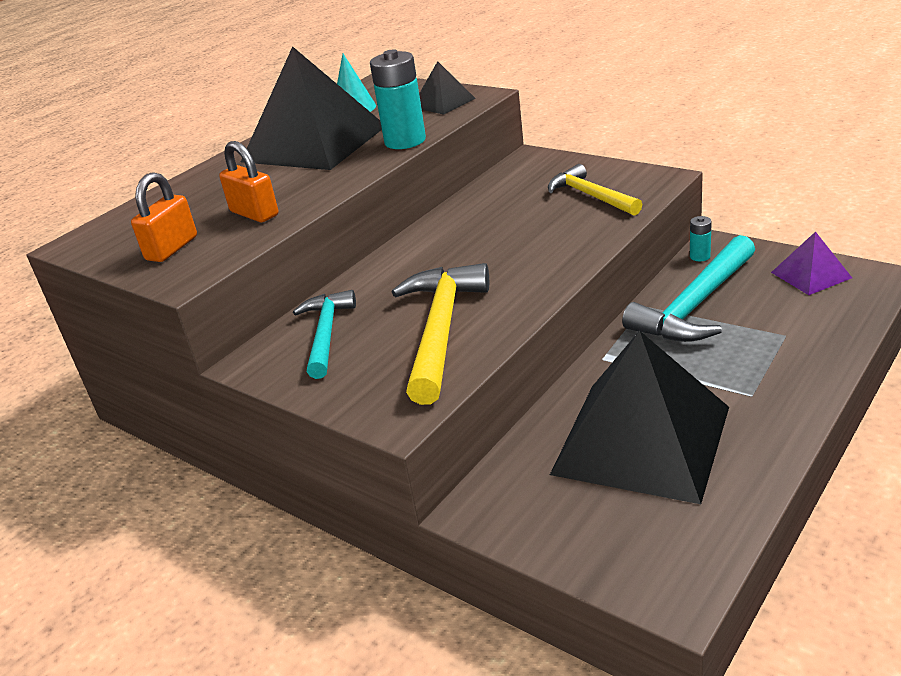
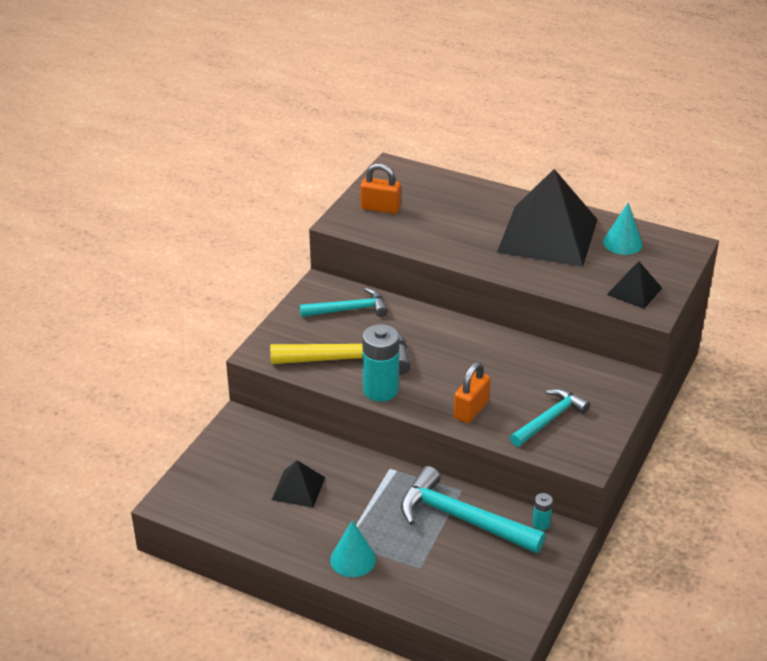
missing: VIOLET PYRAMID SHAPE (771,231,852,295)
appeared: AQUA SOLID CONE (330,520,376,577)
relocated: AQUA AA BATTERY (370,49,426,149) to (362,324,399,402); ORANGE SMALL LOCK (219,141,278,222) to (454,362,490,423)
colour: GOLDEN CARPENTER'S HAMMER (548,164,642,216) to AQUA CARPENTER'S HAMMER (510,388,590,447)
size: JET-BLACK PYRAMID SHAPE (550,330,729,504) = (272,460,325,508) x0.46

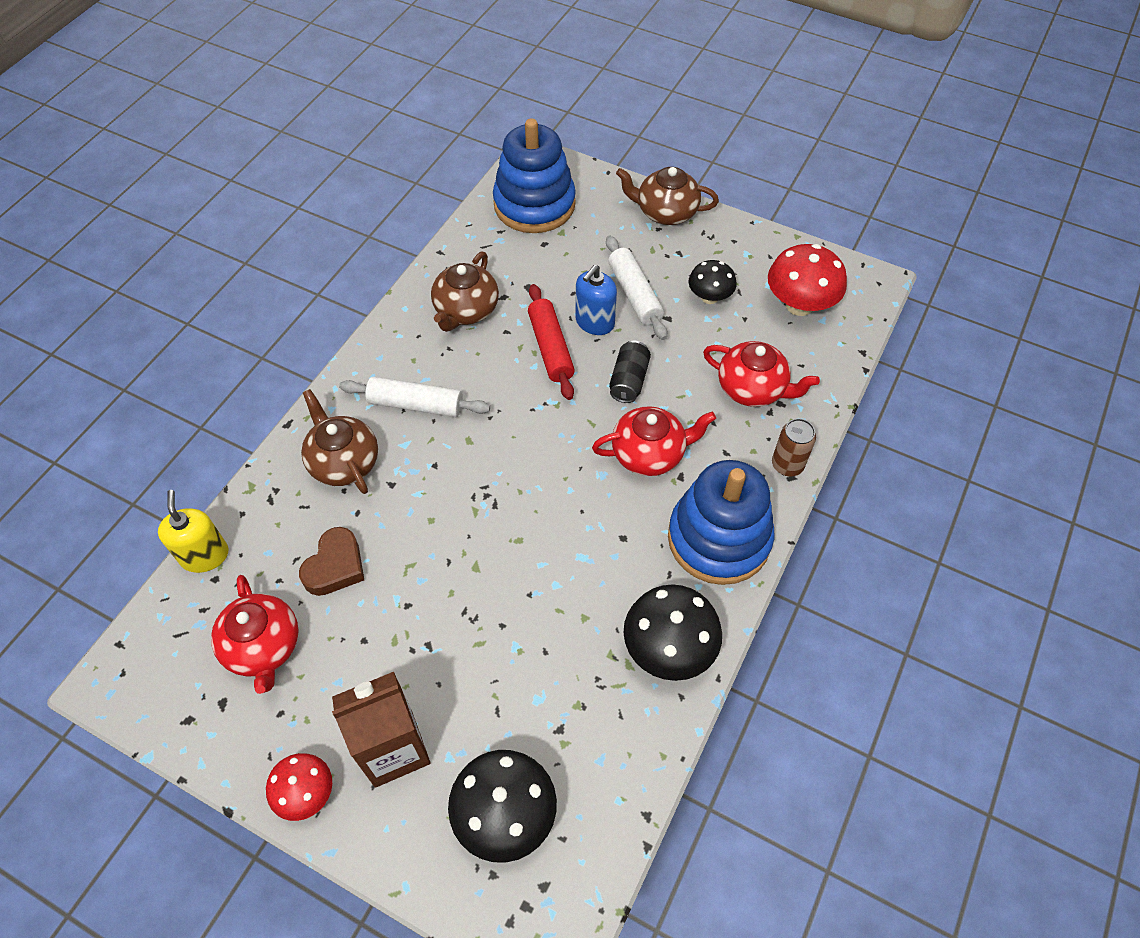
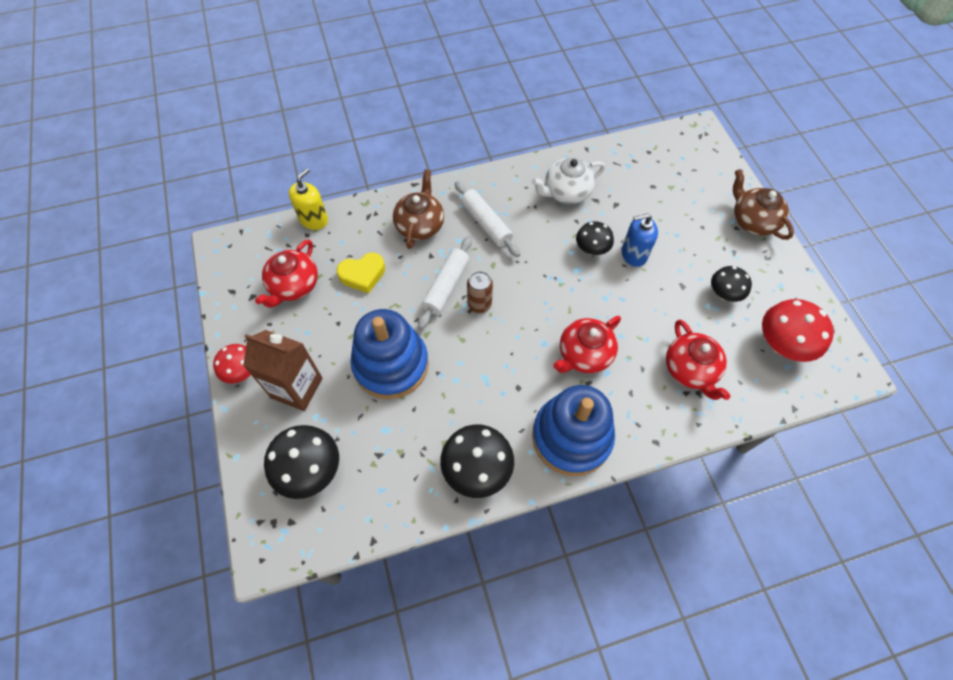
missing: JET-BLACK TIN (609,340,651,403)
relocated: ROYAL BLUE RING STACKER (493,118,576,233) to (350,309,429,399); PURE WHITE ROLLING PIN (606,236,667,340) to (418,236,472,329); BROWN TIN (772,418,816,476) to (467,271,493,313)
exchanged: SCARLET ROLLING PIN (528,284,575,400) to JET-BLACK FUNGUS (576,221,614,255)
colour: BROWN CHINA TEAPOT (431,252,499,332) to PURE WHITE CHINA TEAPOT (532,158,605,204); BROWN HEART (299,527,364,596) to GOLDEN HEART (337,253,385,294)
spun: SCARLET CHINA TEAPOT (592,406,716,476) = (553,316,621,373) 105 degrees clockwise

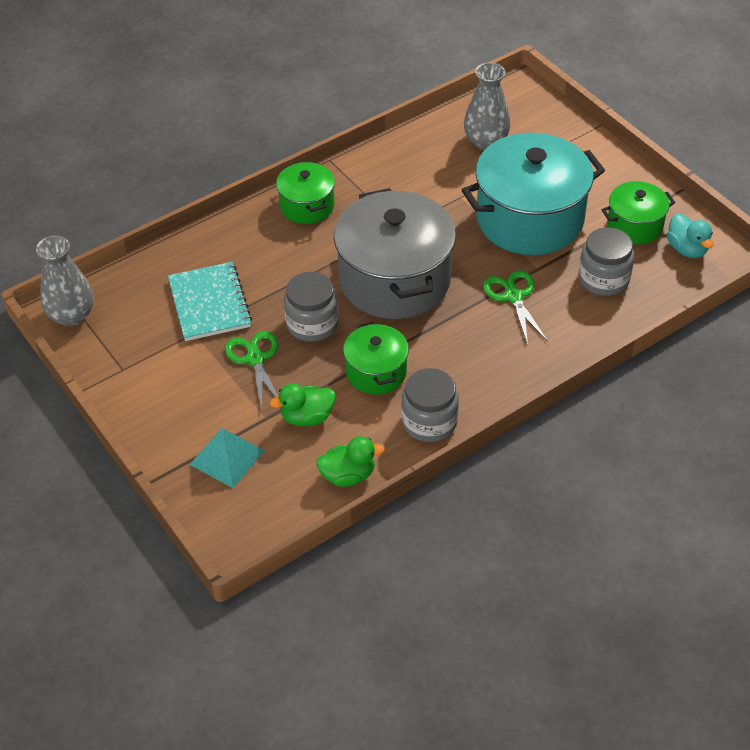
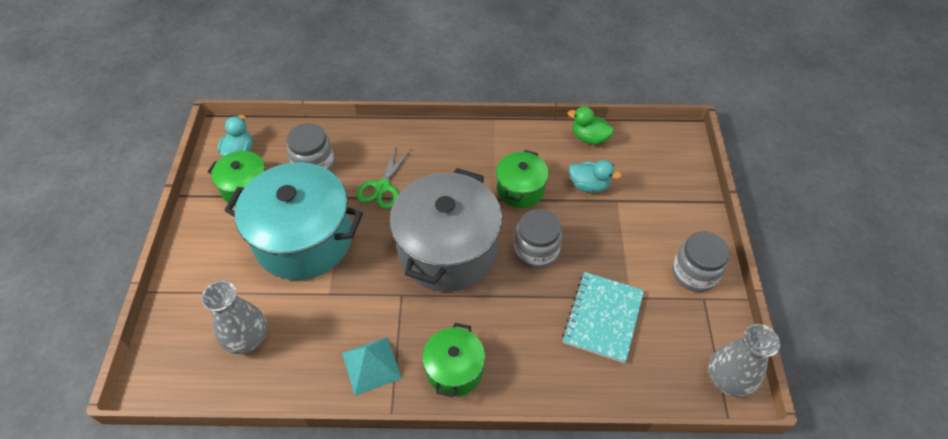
missing: EMERALD PAIR OF SCISSORS (225,331,278,412)
relocated: ASH-GREY JAR (401,368,459,442) to (672,231,730,292); AQUA PYRAMID SHAPE (190,428,264,488) to (342,337,402,396)
colour: EMERALD RUBBER DUCK (270,383,336,426) to AQUA RUBBER DUCK (569,160,621,193)

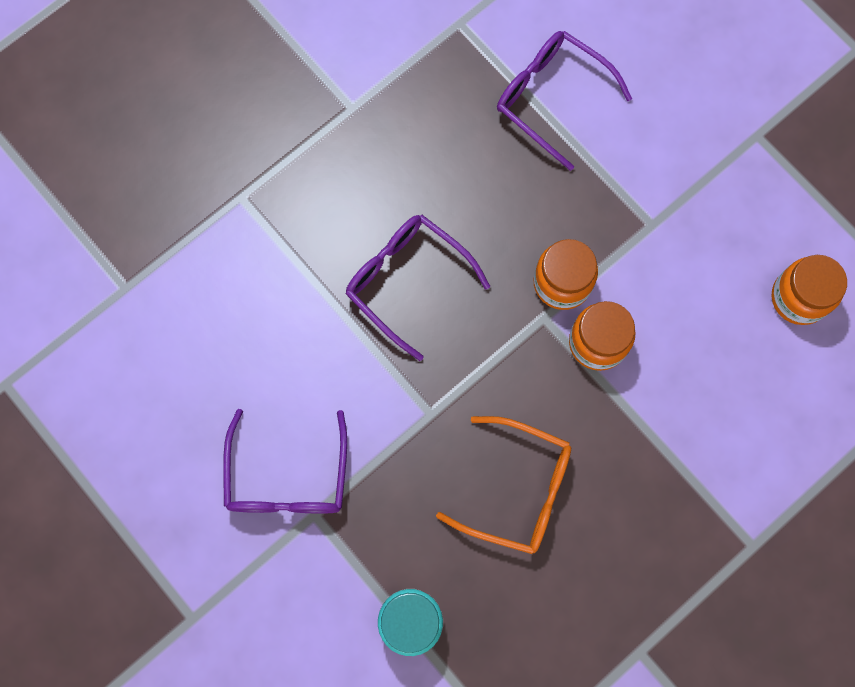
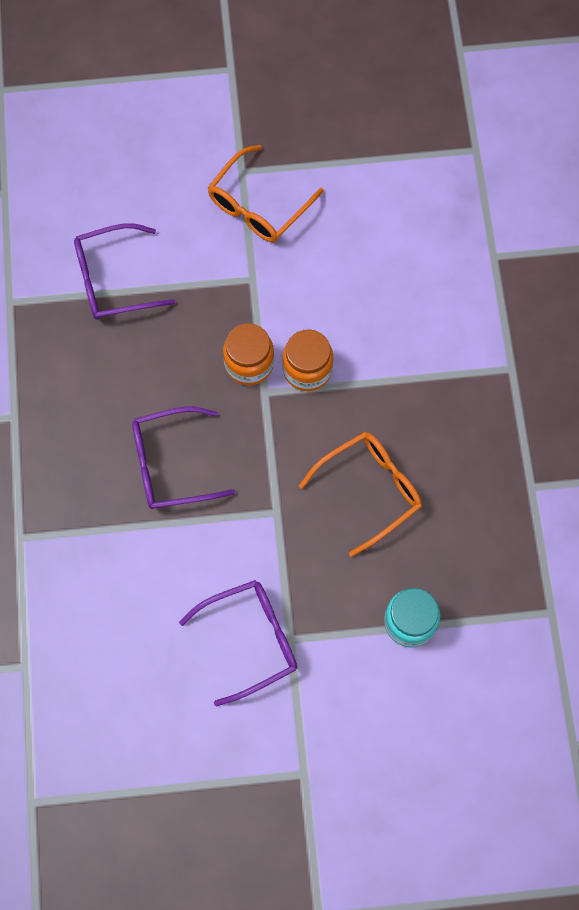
missing: ORANGE JAR (772,255,847,325)
appeared: ORANGE EYEGLASSES (208,145,324,242)
spun: VIOLET EYEGLASSES (223,409,347,513) = (179,580,297,707) 60 degrees counterclockwise

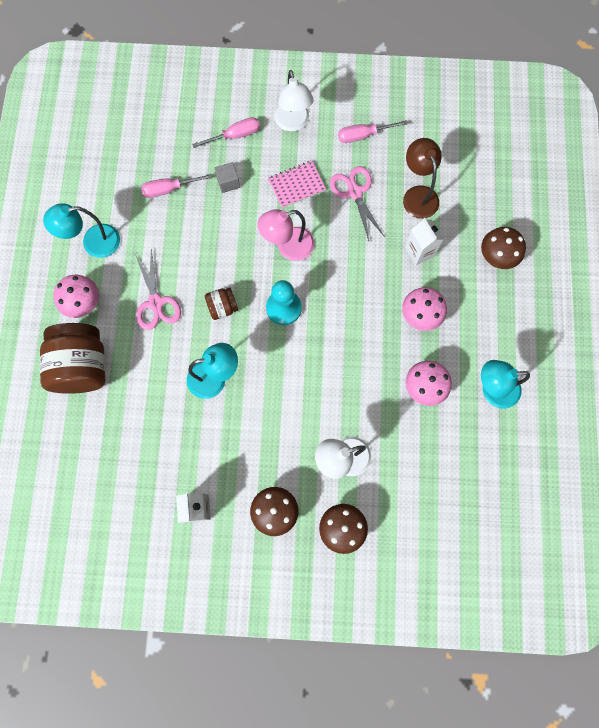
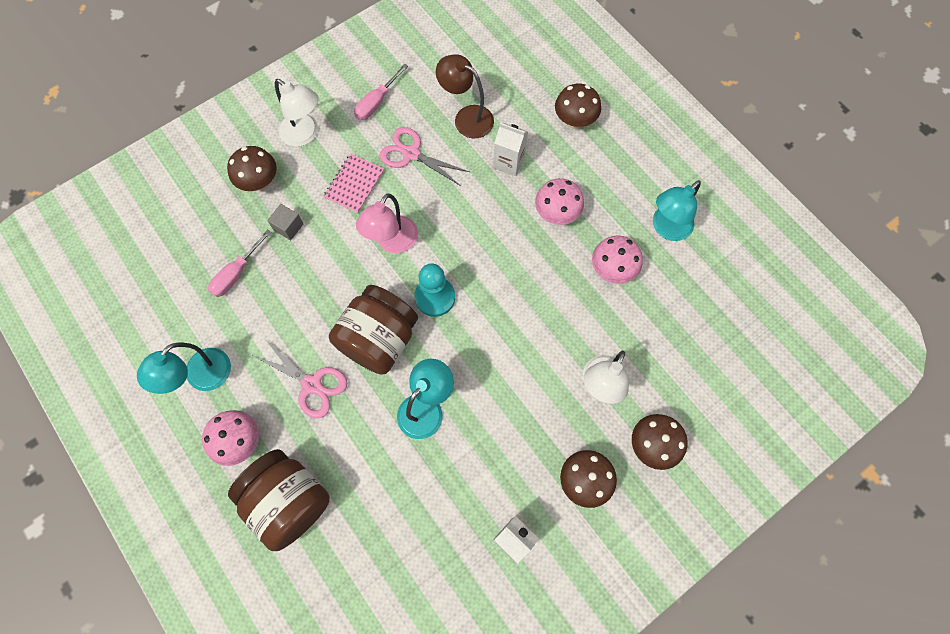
exchanged: ROSE-PINK HAND SCREWDRIVER (192,117,260,148) to BROWN FUNGUS (227,146,277,191)
size: BROWN JAR (205,288,238,320) = (329,285,418,375) x2.08

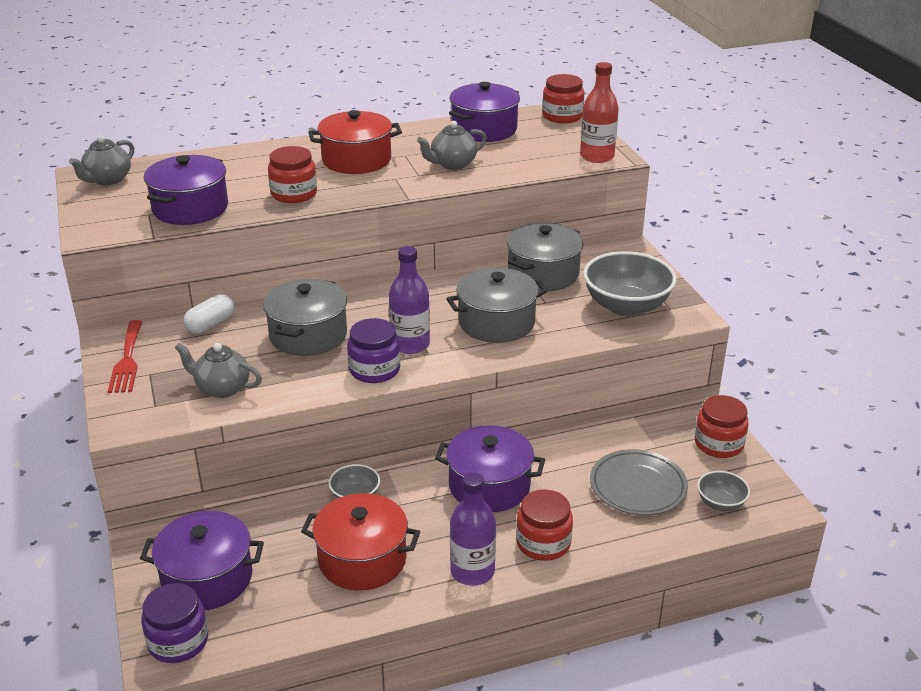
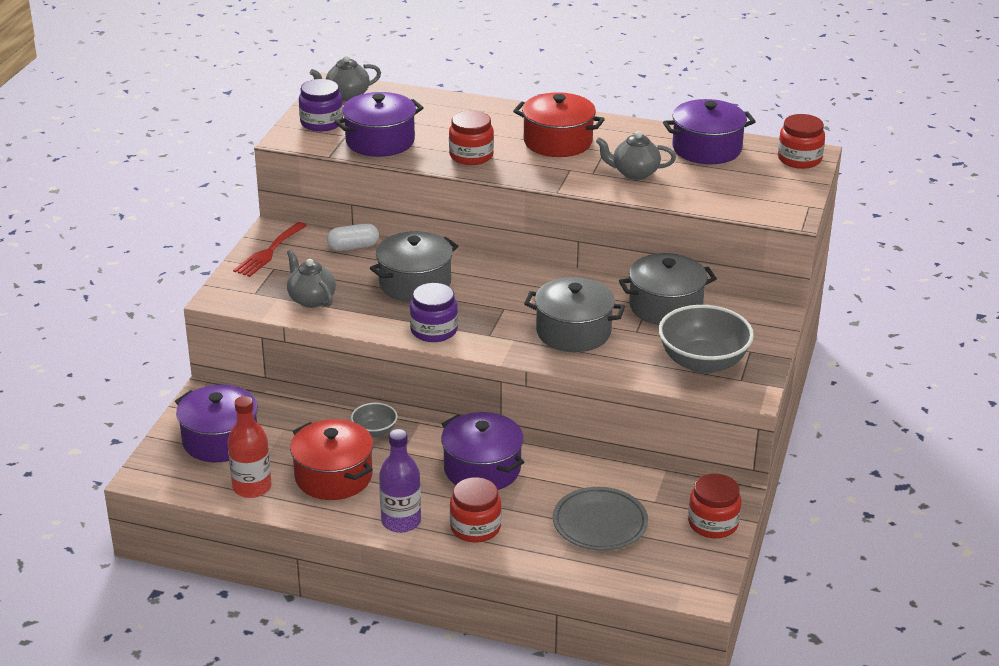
missing: VIOLET FLASK (389,246,430,354); ASH-GREY SERVING BOWL (697,471,750,511)
relocated: SCARLET FLASK (580,62,619,163) to (227,396,272,498); VIOLET JAR (141,583,208,663) to (299,79,343,132)

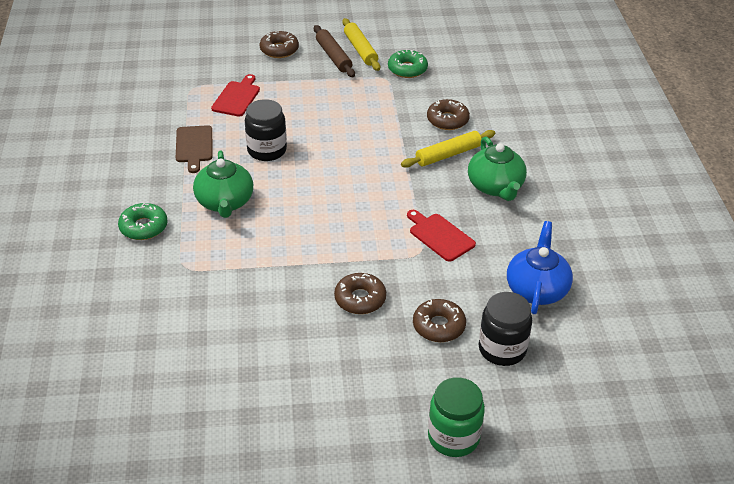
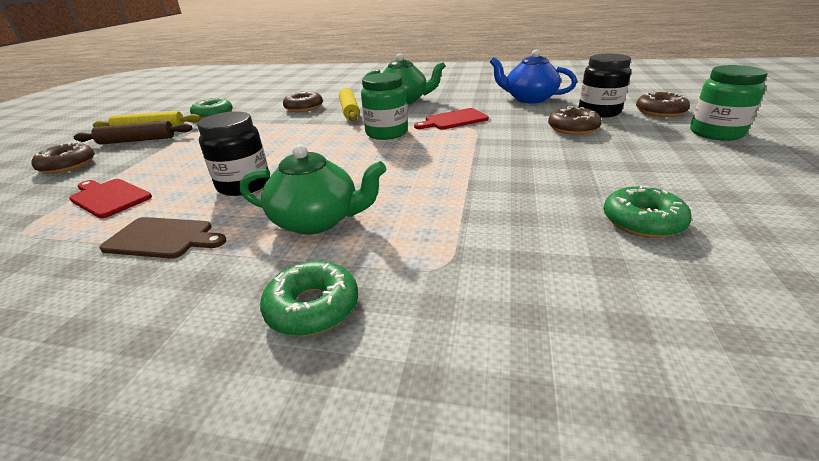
appeared: EMERALD JAR (361,73,408,140); EMERALD GLAZED DONUT (603,185,692,238)
relocated: BROWN GLAZED DONUT (334,273,386,314) to (636,92,690,117)

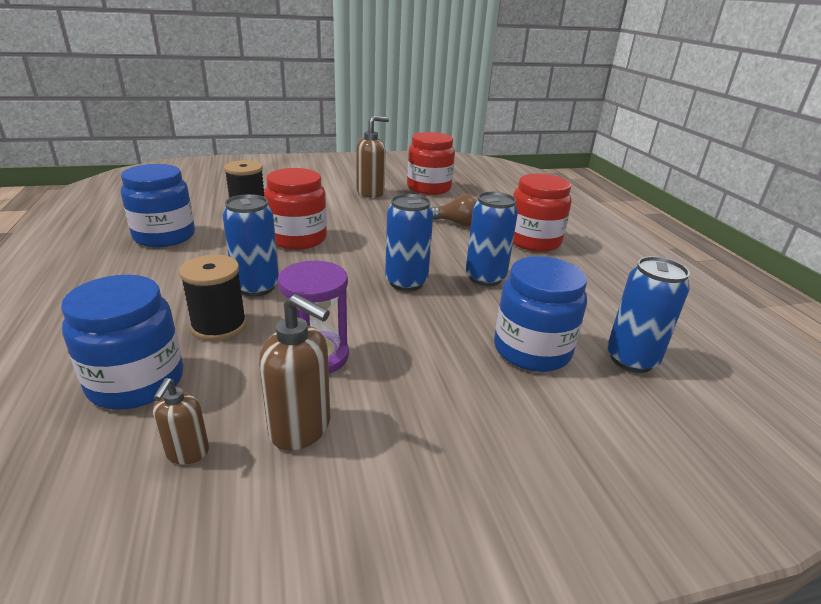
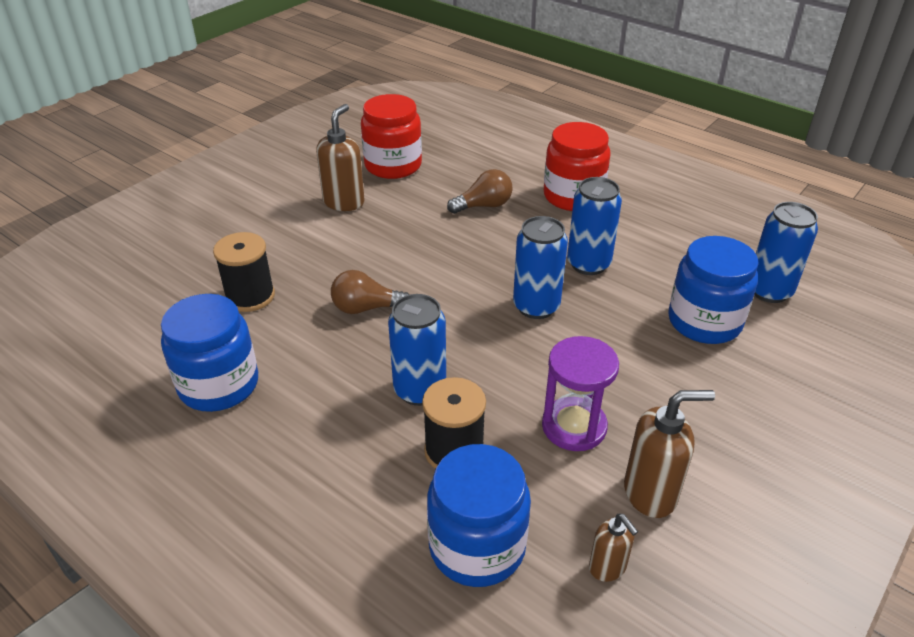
exchanged: SCARLET JAR (264,168,327,250) to BROWN LIGHT BULB (331,270,410,314)

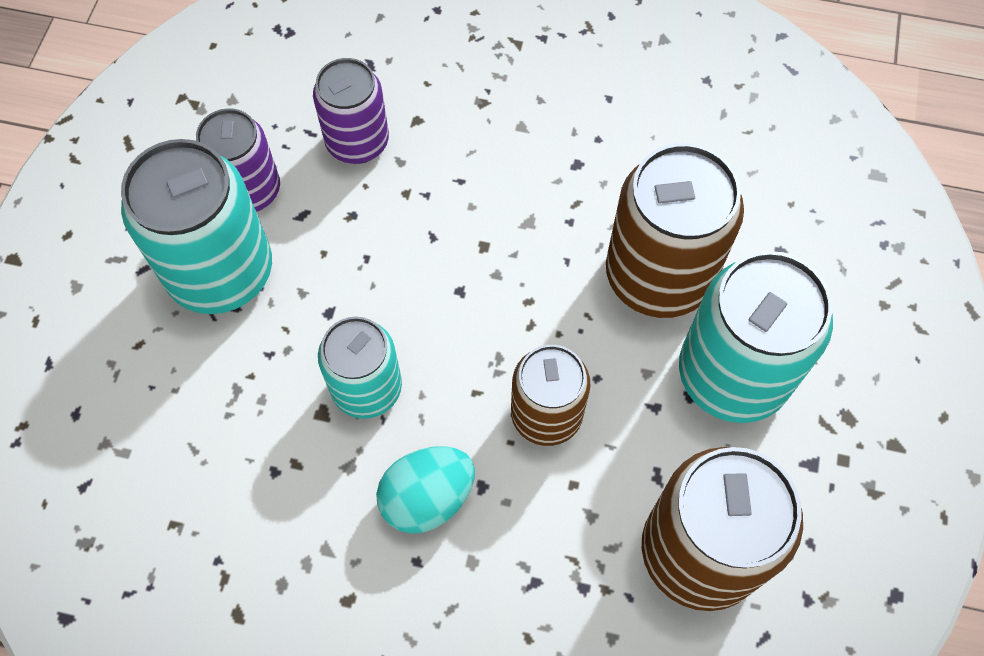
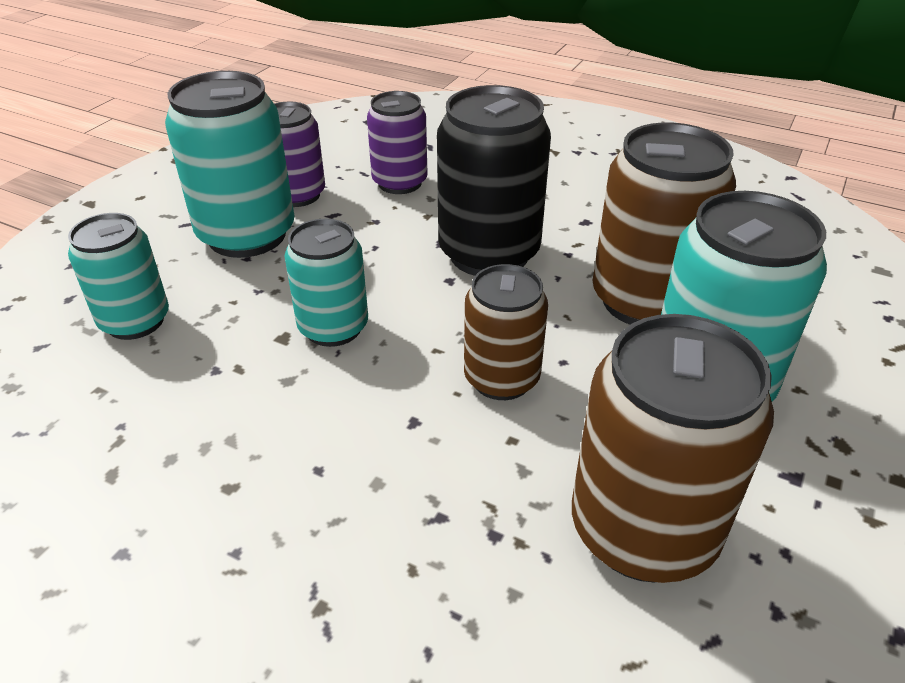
missing: AQUA EGG SHAPE (376,446,475,534)
appeared: JET-BLACK TIN (437,85,551,276); AQUA TIN (68,213,169,340)

